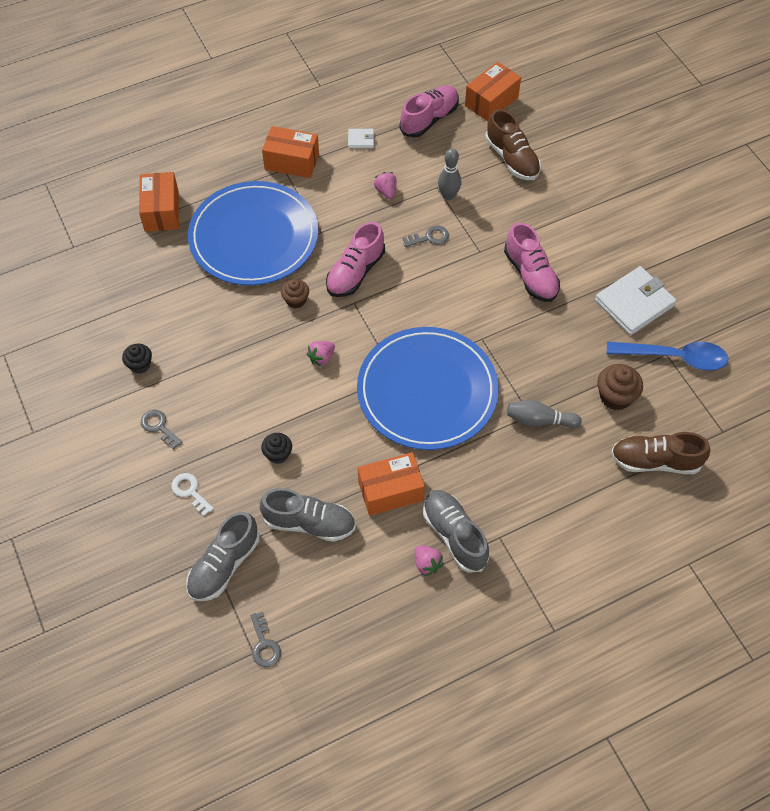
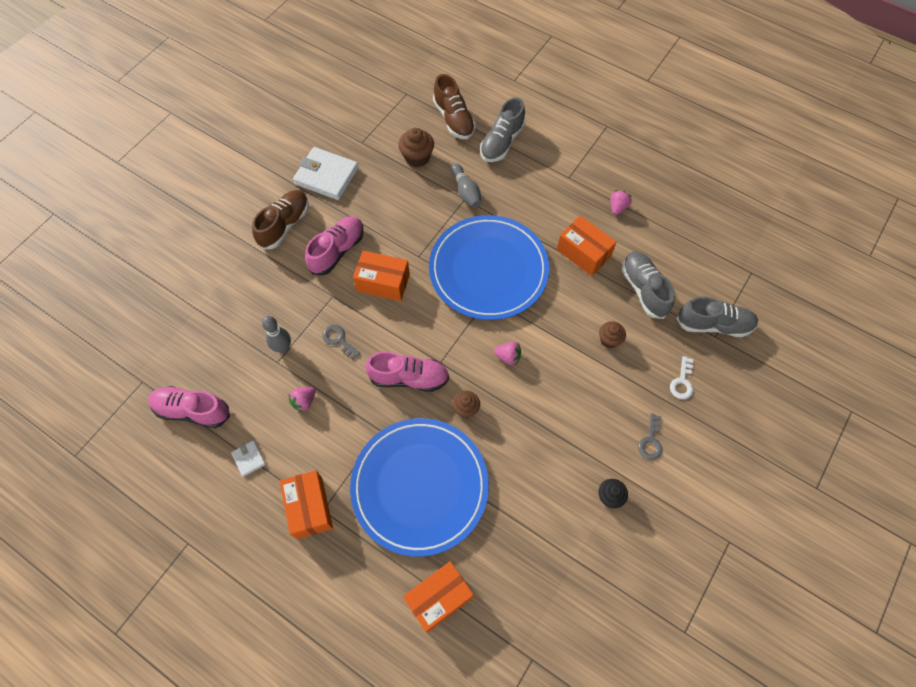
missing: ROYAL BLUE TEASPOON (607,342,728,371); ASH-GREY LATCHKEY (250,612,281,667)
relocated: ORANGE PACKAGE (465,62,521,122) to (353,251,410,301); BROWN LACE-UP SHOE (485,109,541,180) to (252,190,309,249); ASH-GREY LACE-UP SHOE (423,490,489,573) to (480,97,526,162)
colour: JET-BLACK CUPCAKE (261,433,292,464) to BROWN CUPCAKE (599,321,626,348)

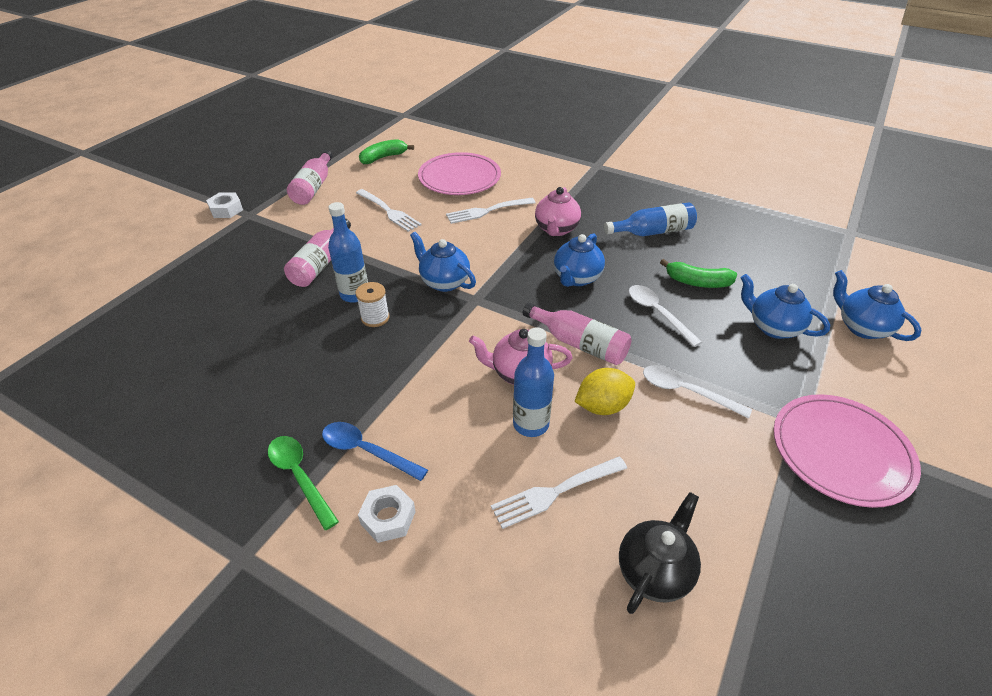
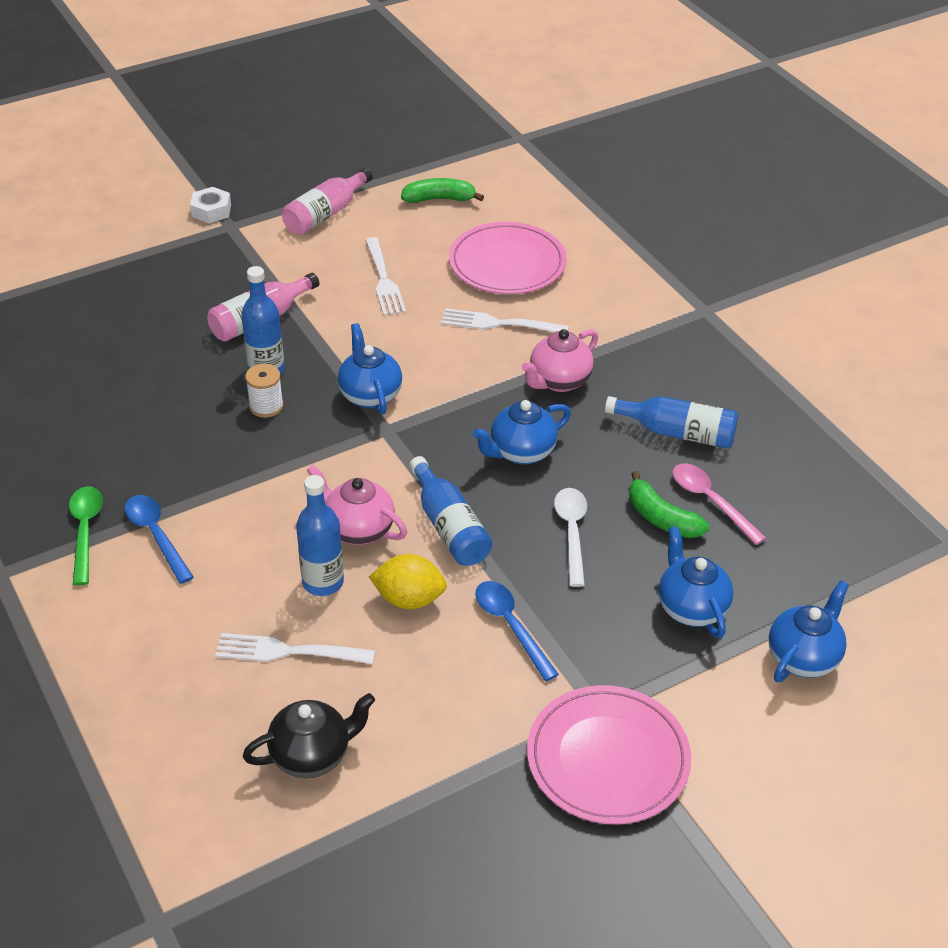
missing: PURE WHITE HEX NUT (358,485,416,543)
appeared: ROSE-PINK TEASPOON (672,464,766,545)
colour: ROSE-PINK FLASK (523,303,632,365) to ROYAL BLUE FLASK (409,456,492,566); PURE WHITE TEASPOON (643,365,752,418) to ROYAL BLUE TEASPOON (475,581,559,681)
spun: ROYAL BLUE CHINA TEAPOT (833,270,921,341) = (769,580,849,682) 45 degrees clockwise

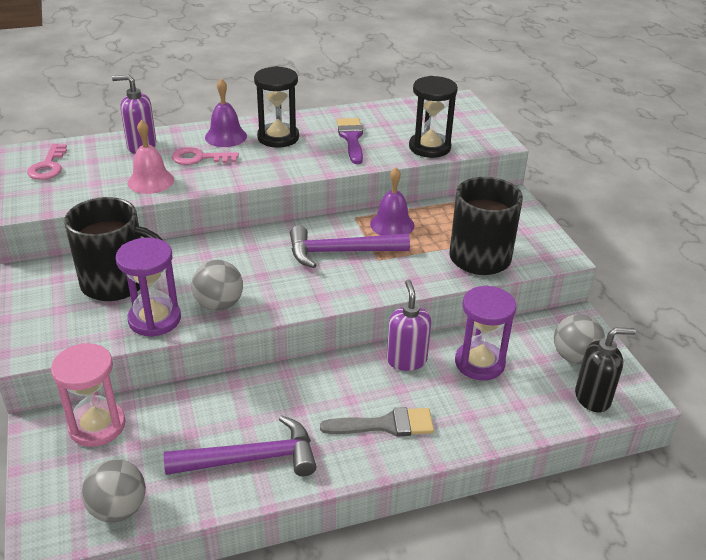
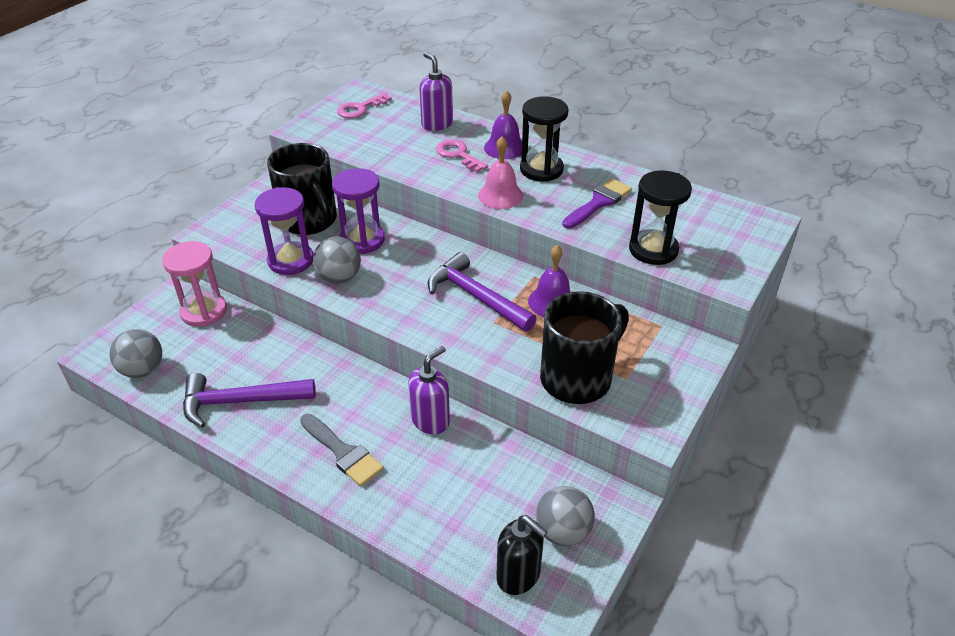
relocated: ROSE-PINK SCHOOL BELL (128,120,174,194) to (478,136,523,209); VIOLET SAND TIMER (455,285,516,380) to (332,168,385,254)
spun: VIOLET CARPENTER'S HAMMER (164,415,316,476) = (183,373,315,428) 135 degrees clockwise

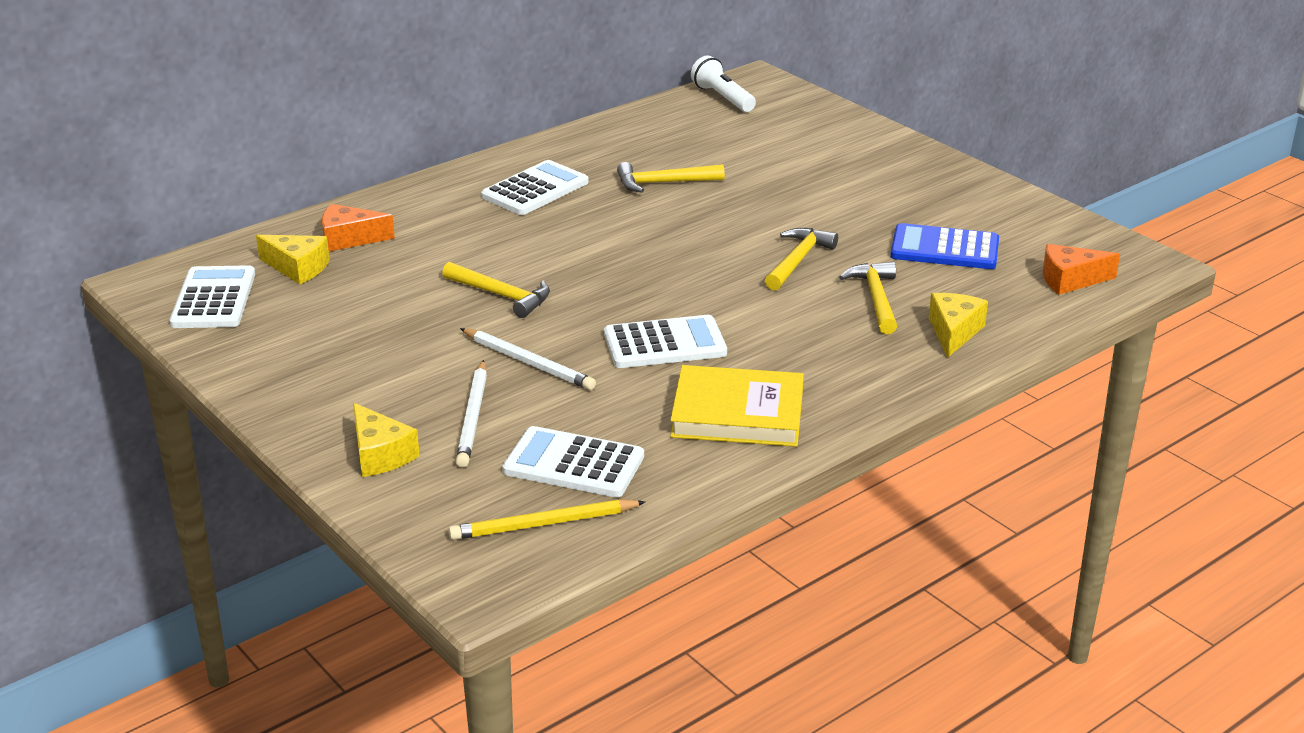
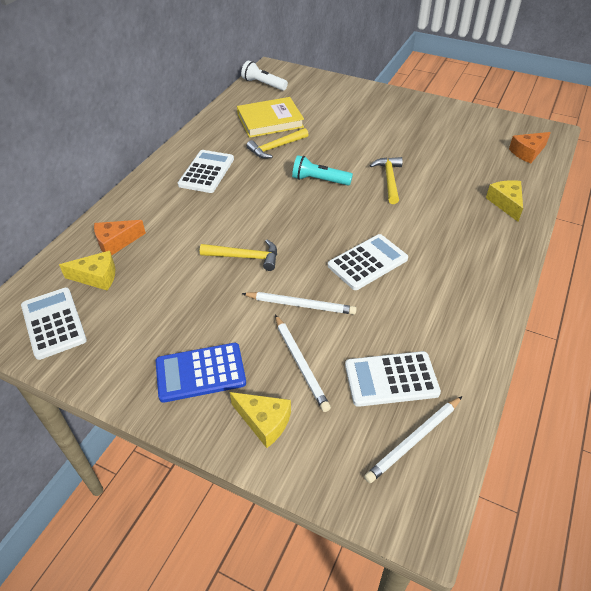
missing: GOLDEN CARPENTER'S HAMMER (839,262,897,334)
appeared: AQUA FLASHLIGHT (292,155,353,186)
relocated: ROYAL BLUE ADDING MACHINE (890,223,999,269) to (156,343,246,403); GOLDEN HARDBACK (670,365,804,447) to (237,97,304,138)
colour: GOLDEN LEAD PENCIL (449,499,645,540) to PURE WHITE LEAD PENCIL (364,396,462,483)

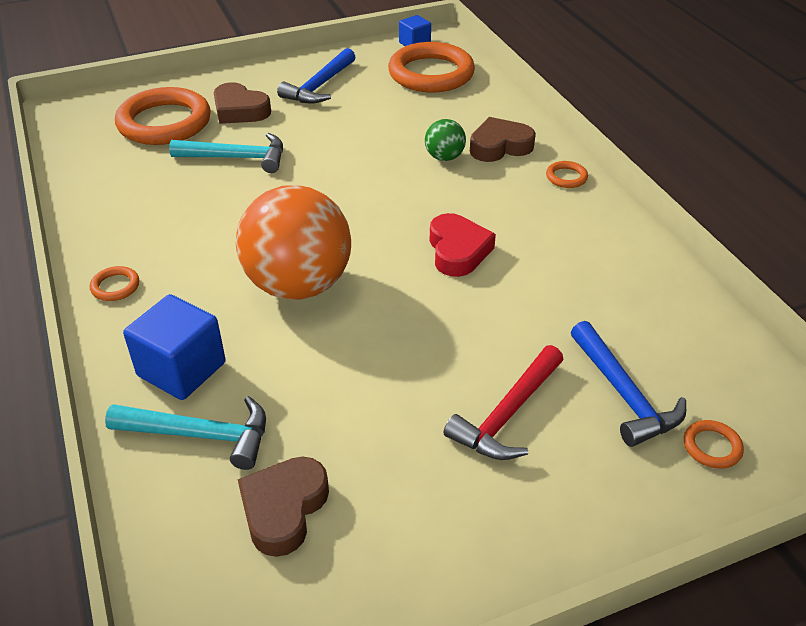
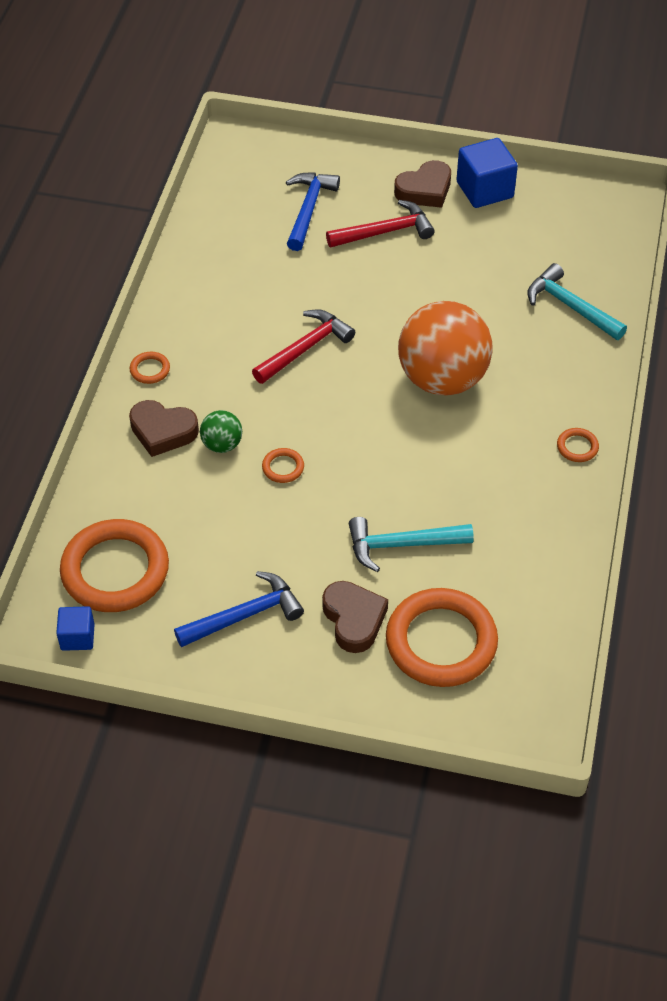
relocated: ROYAL BLUE BLOCK (123,294,226,400) to (456,138,518,208); ORANGE RING (684,420,744,469) to (262,448,304,483); BROWN HEART (238,457,329,557) to (394,160,451,208)
exchanged: SCARLET HEART (430,213,496,277) to SCARLET CARPENTER'S HAMMER (252,309,355,384)
spun: AQUA CARPENTER'S HAMMER (169,133,283,173) = (349,517,474,572) 45 degrees counterclockwise

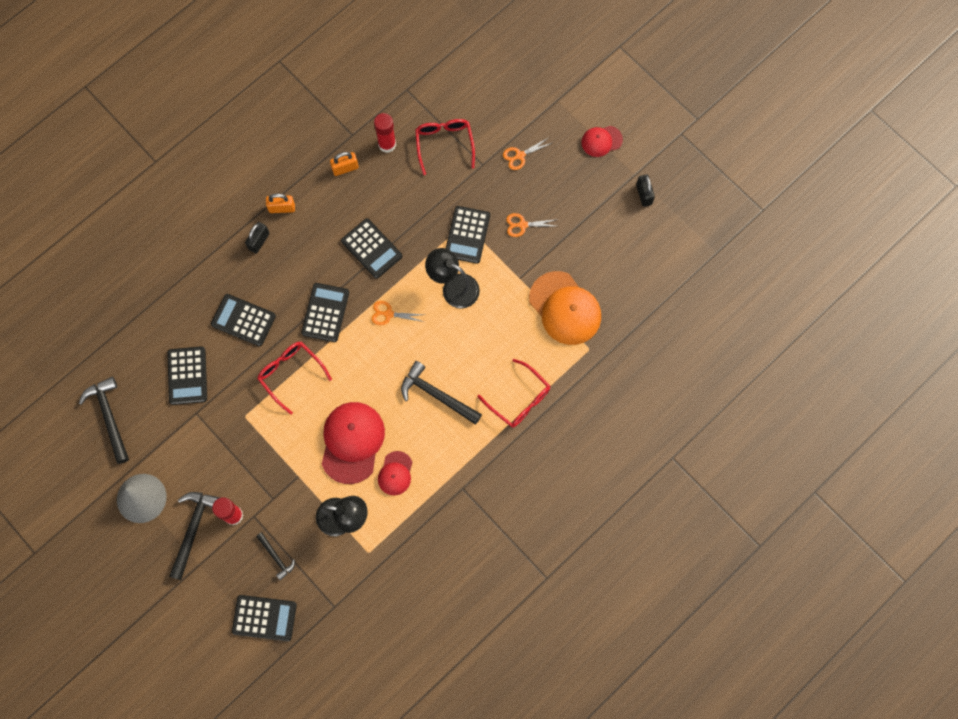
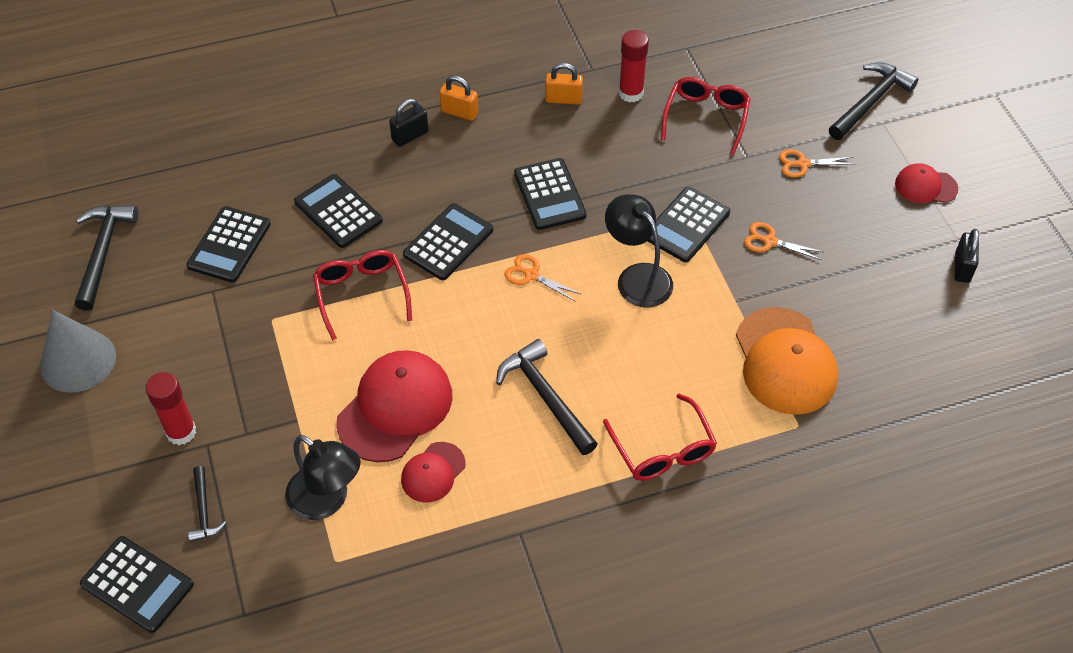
relocated: JET-BLACK CARPENTER'S HAMMER (169,492,221,580) to (829,62,918,140)

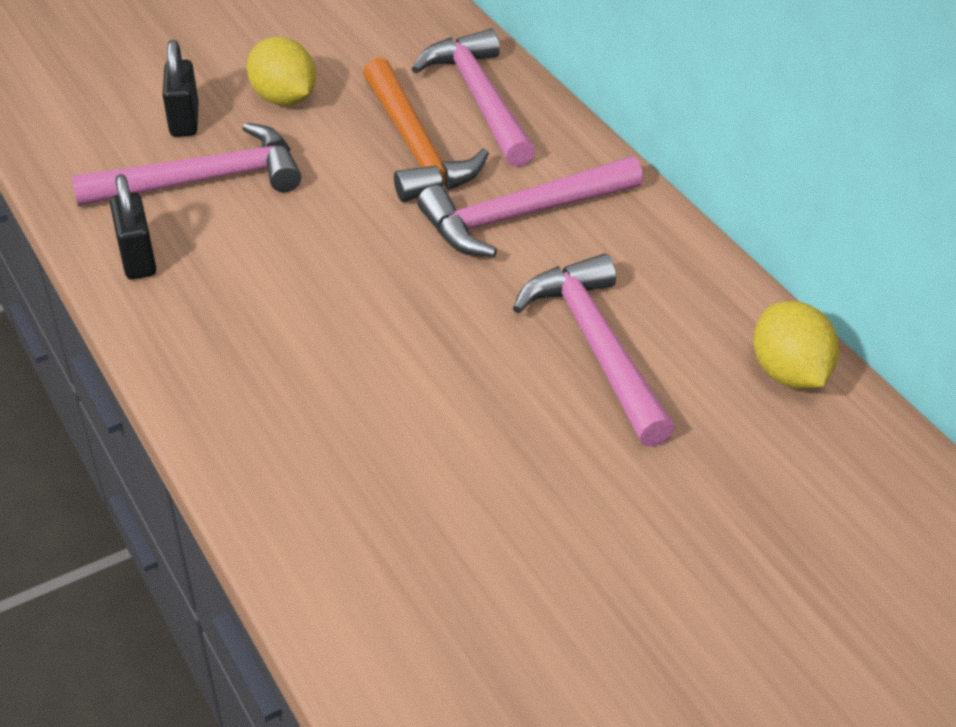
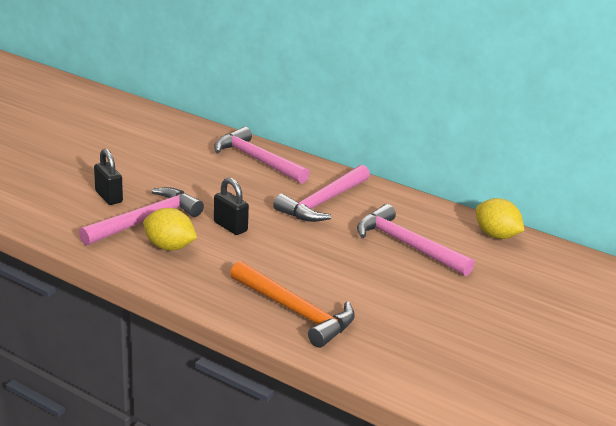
relocated: GOLDEN CITRUS FRUIT (247,37,316,106) to (143,208,197,251); ORANGE CARPENTER'S HAMMER (363,57,489,202) to (230,261,355,348); JET-BLACK SMALL LOCK (110,174,156,280) to (214,178,249,235)

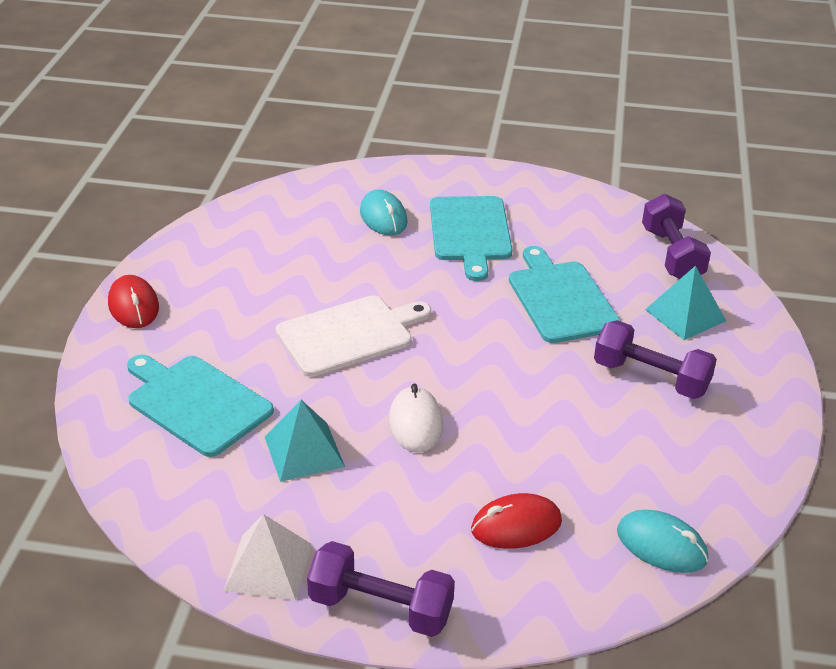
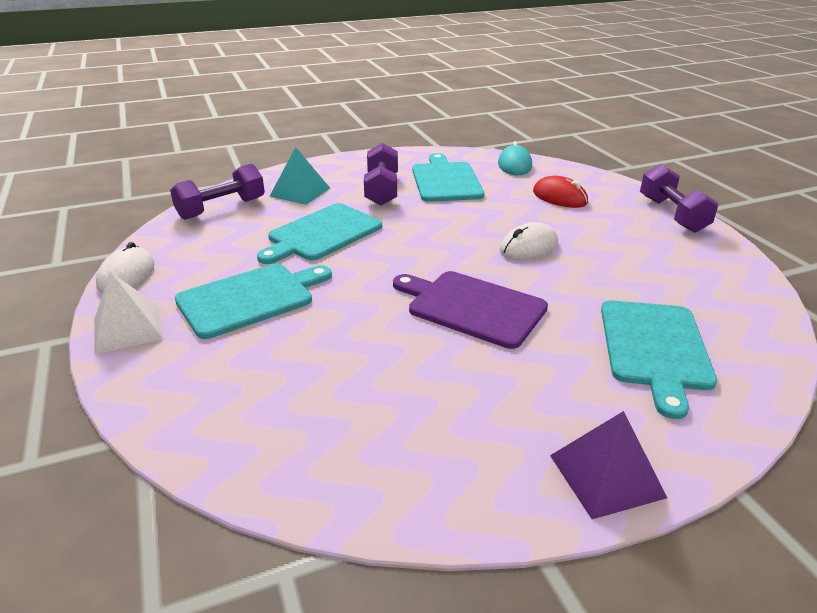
missing: AQUA COMPUTER MOUSE (360,190,408,236); AQUA PYRAMID SHAPE (265,400,345,482)
appeared: AQUA CUTTING BOARD (412,153,484,202); PURE WHITE COMPUTER MOUSE (96,242,154,293)
relocated: PURE WHITE PYRAMID SHAPE (223,514,312,601) to (94,271,163,354)
exchanged: SCARLET COMPUTER MOUSE (108,275,159,328) to VIOLET PYRAMID SHAPE (550,411,667,519)
colour: PURE WHITE CUTTING BOARD (276,295,431,377) to VIOLET CUTTING BOARD (393,271,548,349)

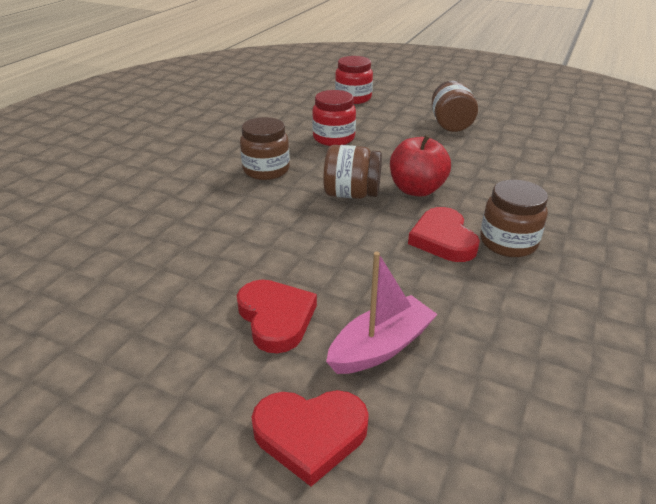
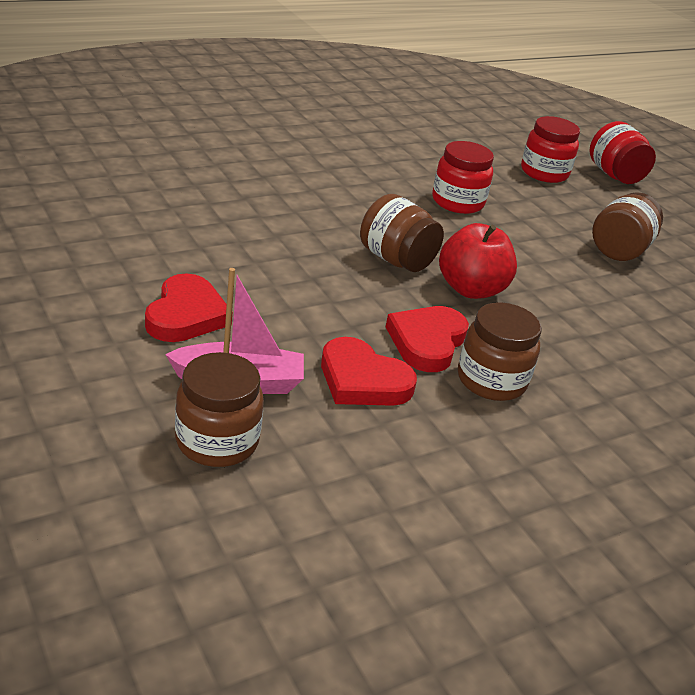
appeared: SCARLET JAR (589,121,656,184)
relocated: BROWN JAR (240,117,290,180) to (175,352,264,467); SCARLET HEART (251,390,369,486) to (321,337,417,406)

